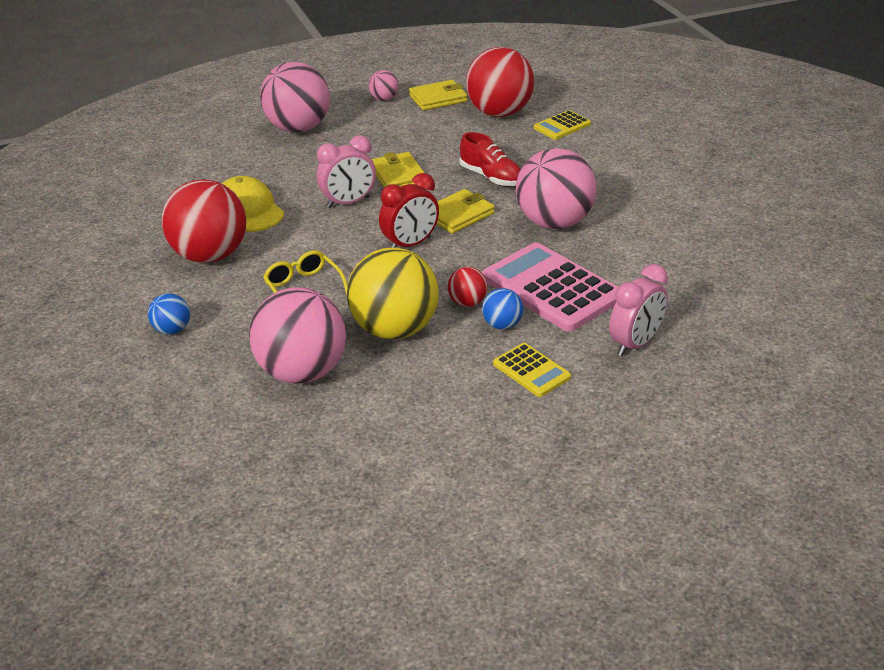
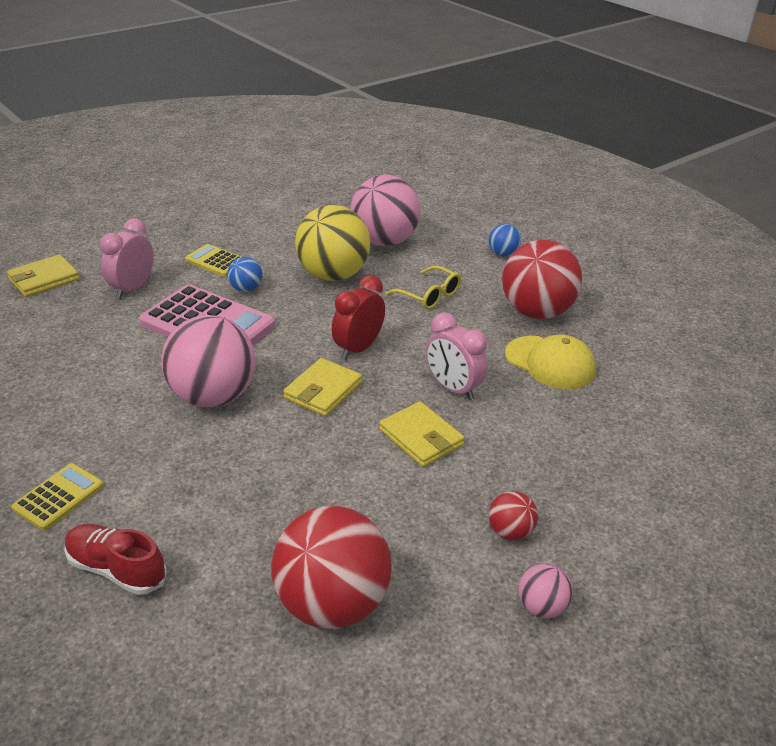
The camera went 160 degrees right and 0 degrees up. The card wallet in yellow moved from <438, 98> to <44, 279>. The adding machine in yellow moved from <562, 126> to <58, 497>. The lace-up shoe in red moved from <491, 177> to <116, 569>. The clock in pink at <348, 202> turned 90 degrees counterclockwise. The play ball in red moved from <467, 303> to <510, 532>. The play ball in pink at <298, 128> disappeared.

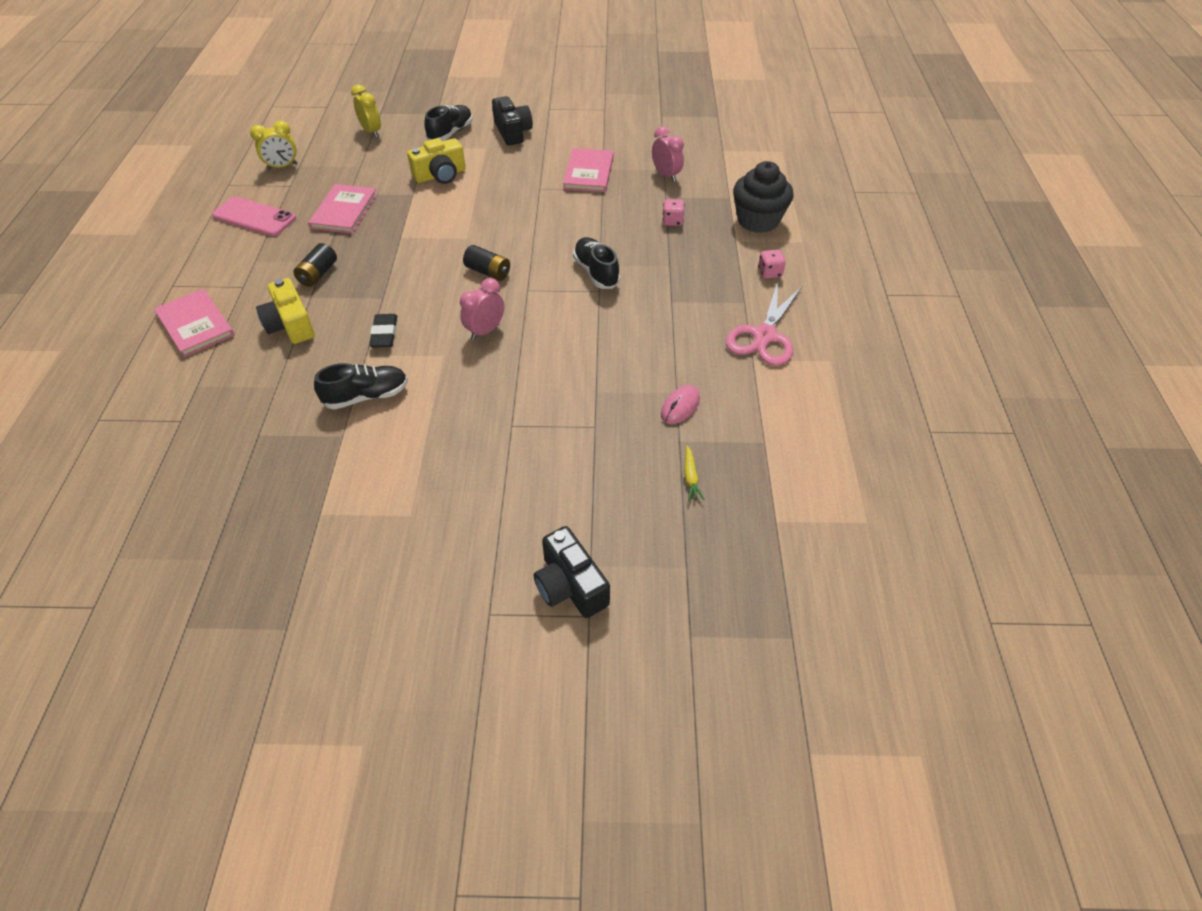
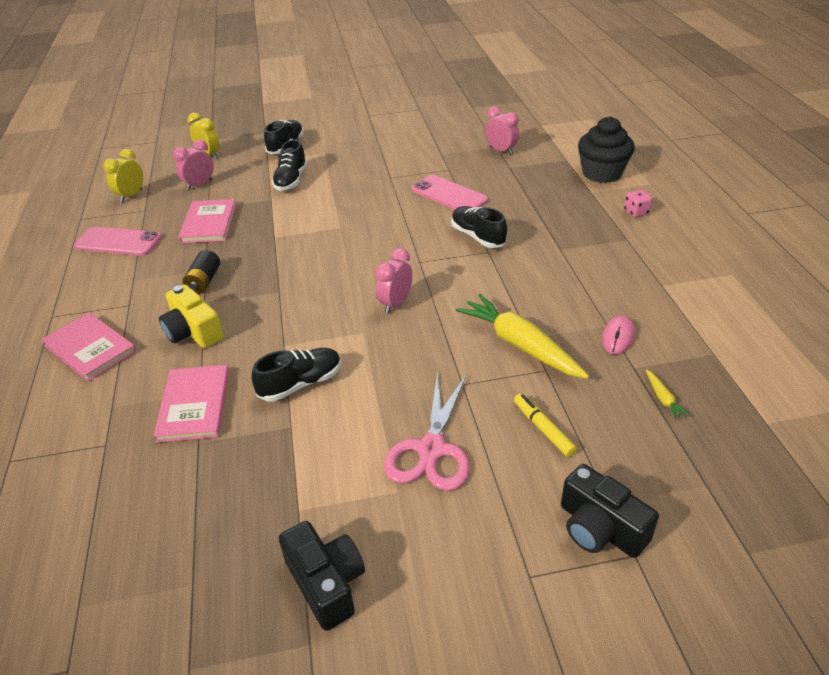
The camera went 10 degrees left and 10 degrees down. The clock in yellow at <282, 167> turned 150 degrees clockwise. The hardback in pink moved from <588, 173> to <194, 405>. The clock in pink at <199, 185> appeared. The compact camera in yellow at <440, 175> was replaced by the lace-up shoe in ebony at <291, 180>. The compact camera in ebony moved from <512, 132> to <326, 583>. The shears in pink moved from <764, 336> to <432, 449>. The phone in pink at <449, 195> appeared. The root vegetable in yellow at <520, 345> appeared. The marker in yellow at <543, 429> appeared. The pencil eraser in ebony at <384, 334> disappeared. The AA battery in ebony at <488, 272> disappeared. The die in pink at <672, 221> disappeared.

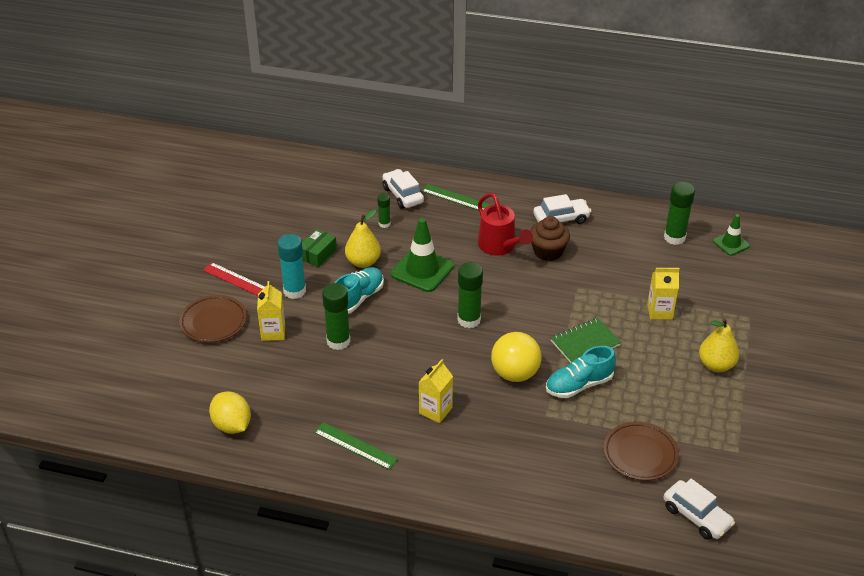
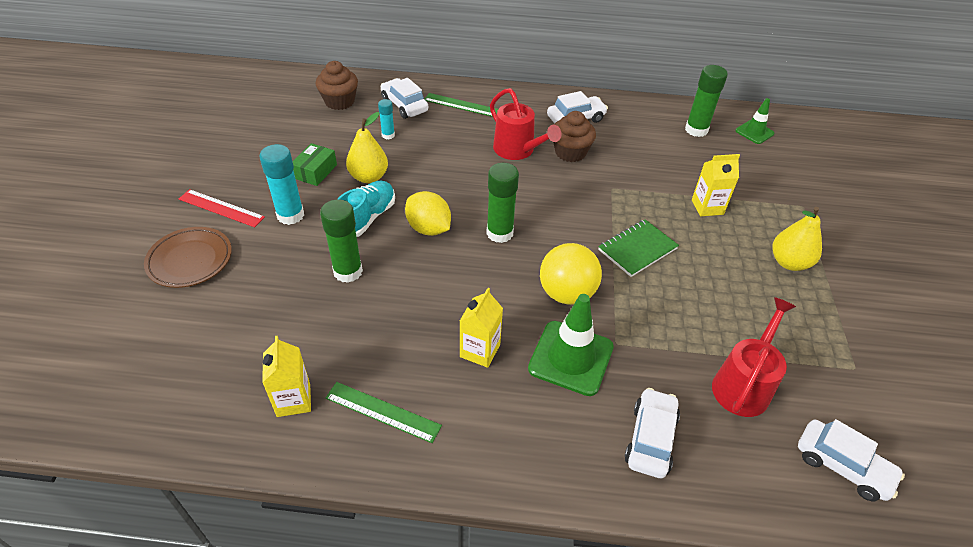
The camera went 10 degrees left and 5 degrees up. The carton in yellow moved from <273, 332> to <293, 400>. The fairy cake in russet at <339, 101> appeared. The stick of glue in leaf-green at <384, 224> became the stick of glue in aqua at <388, 135>. The citrus fruit in yellow moved from <232, 425> to <428, 228>. The safety cone in leaf-green moved from <422, 270> to <571, 358>. The automobile in white at <650, 439> appeared. The plate in russet at <640, 454> was replaced by the watering pot in red at <743, 384>. The lace-up shoe in aqua at <579, 385> disappeared.

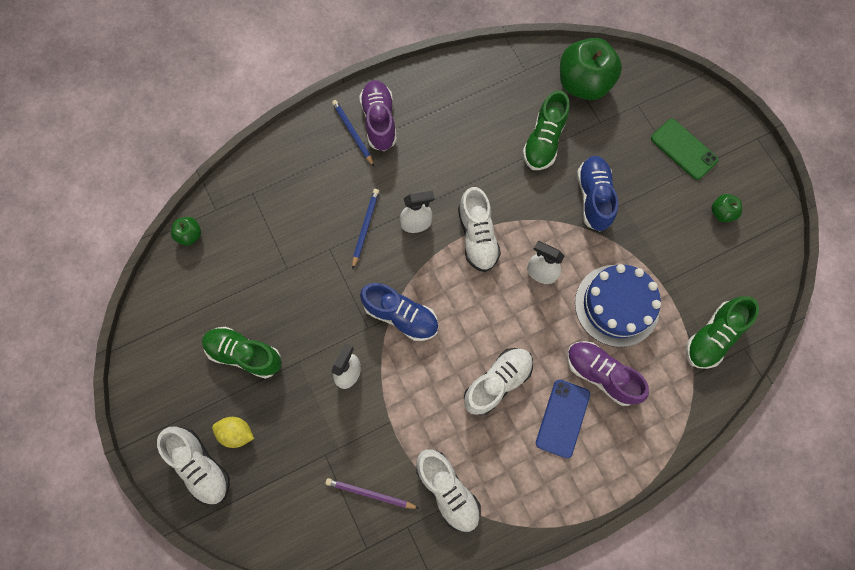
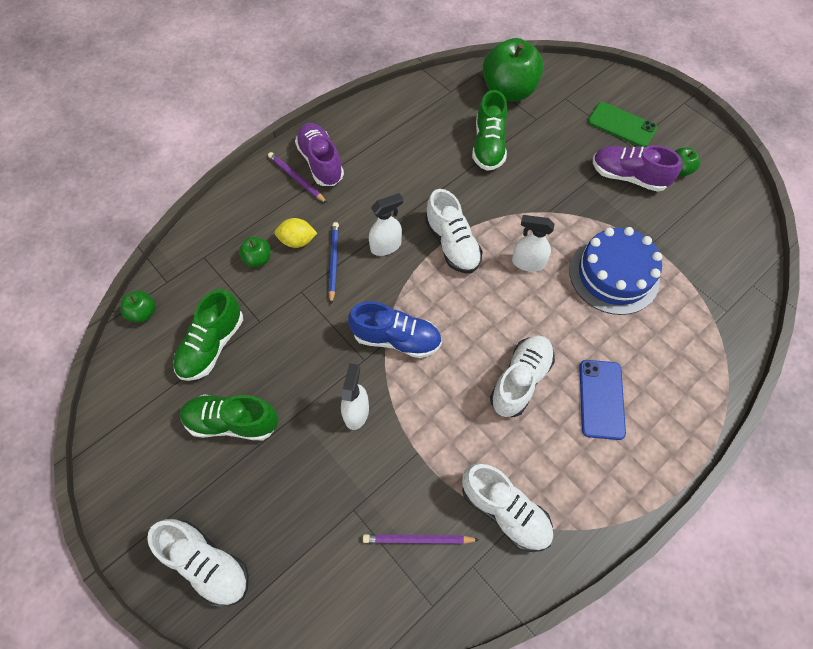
The camera went 15 degrees left and 10 degrees down. The lace-up shoe in leaf-green moved from <712, 336> to <212, 345>. The apple fruit in leaf-green at <258, 259> appeared. The lead pencil in blue at <353, 133> became the lead pencil in purple at <297, 179>. The citrus fruit in yellow moved from <236, 433> to <297, 241>. The lace-up shoe in purple moved from <601, 374> to <628, 177>. The lace-up shoe in blue at <593, 197> disappeared.

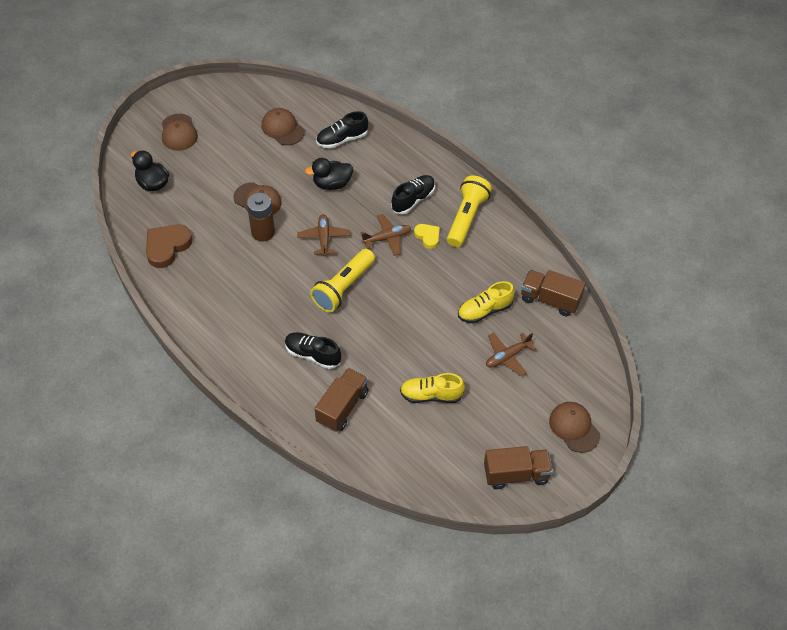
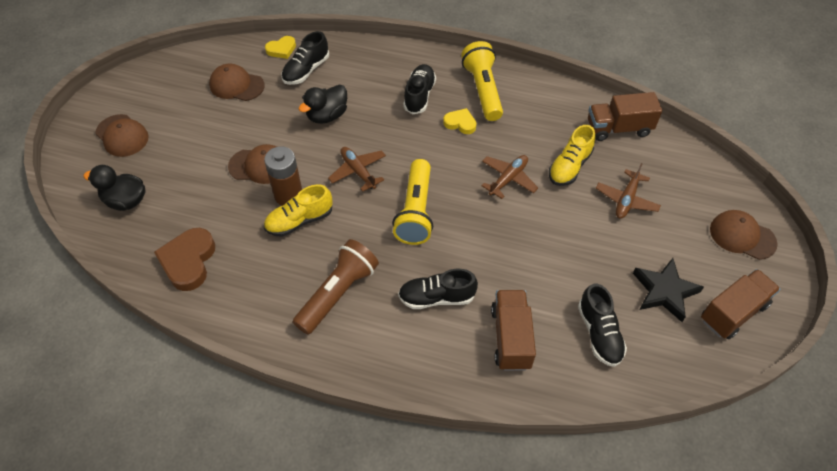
The camera went 30 degrees left and 0 degrees up. The lace-up shoe in yellow moved from <431, 395> to <299, 221>. The heart shape in yellow at <281, 49> appeared. The pocket torch in russet at <338, 293> appeared. The plane in russet moved from <387, 238> to <508, 179>. The lace-up shoe in ebony at <599, 333> appeared. The five-pointed star in ebony at <664, 291> appeared.

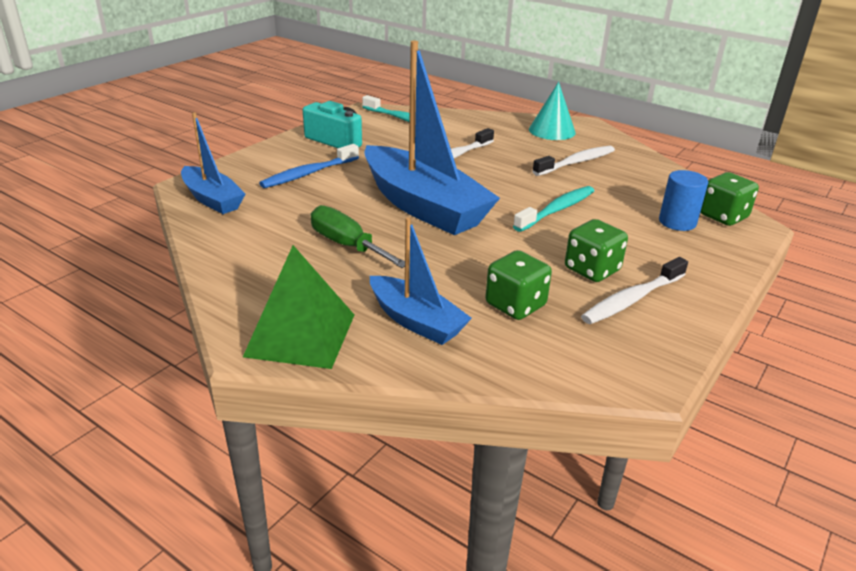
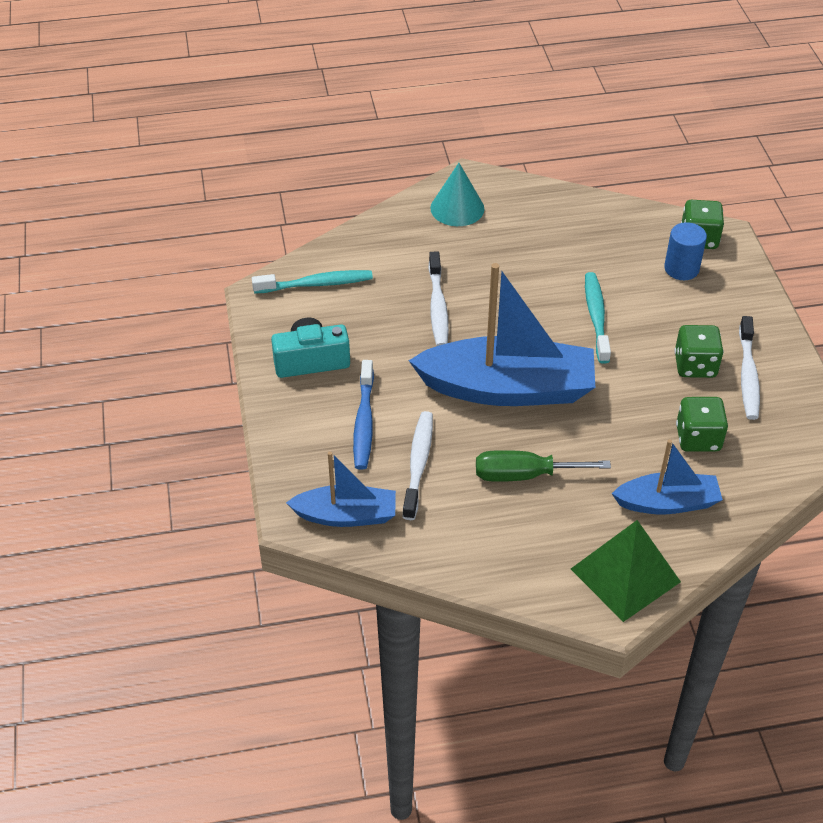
The camera went 45 degrees left and 15 degrees up. The dental brush in white moved from <576, 162> to <418, 463>.

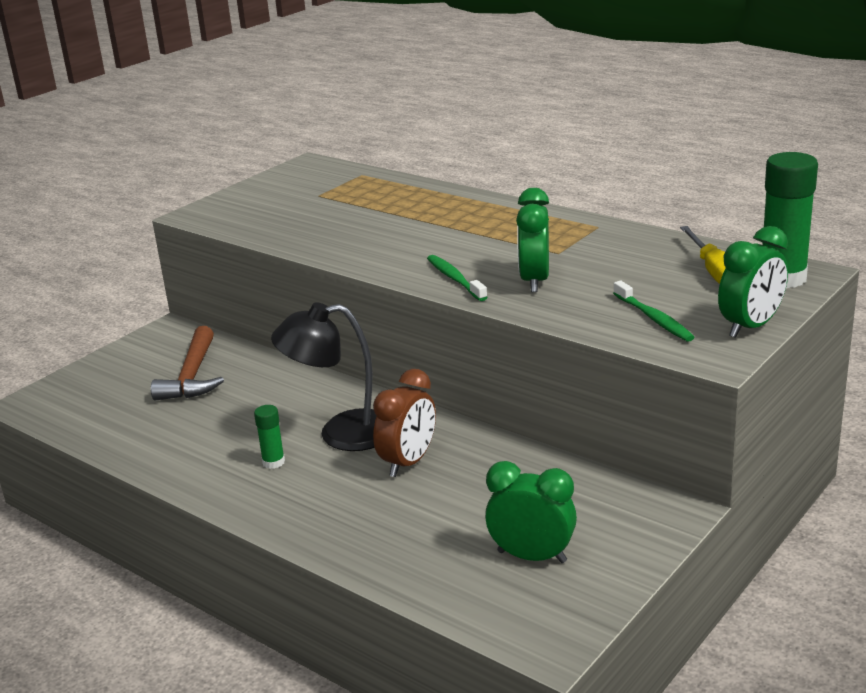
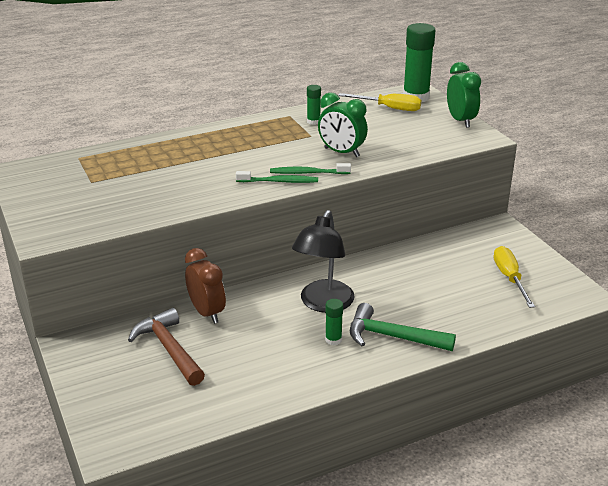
The camera went 65 degrees left and 5 degrees up. The hammer in russet at <192, 376> turned 150 degrees counterclockwise. The clock in russet moved from <408, 462> to <207, 312>. The dental brush in leaf-green moved from <654, 318> to <279, 181>. The stick of glue in leaf-green at <313, 121> appeared. The hammer in leaf-green at <392, 337> appeared. The clock in leaf-green at <532, 556> was replaced by the screwdriver in yellow at <509, 278>.

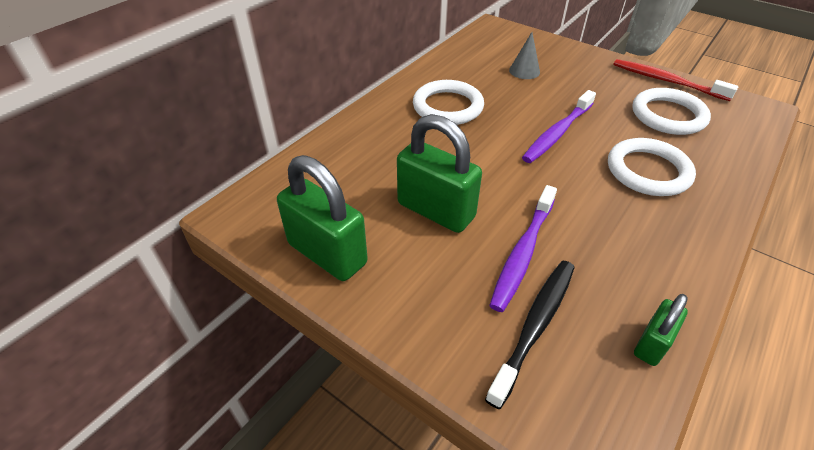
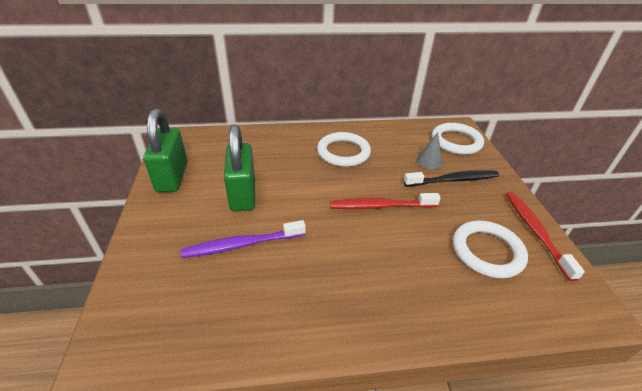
The camera went 45 degrees right and 5 degrees down. The dental brush in purple at <557, 133> became the dental brush in red at <380, 206>. The dental brush in ebony moved from <535, 326> to <453, 180>. The ring in white moved from <648, 171> to <456, 141>. The small lock in leaf-green at <652, 344> disappeared.

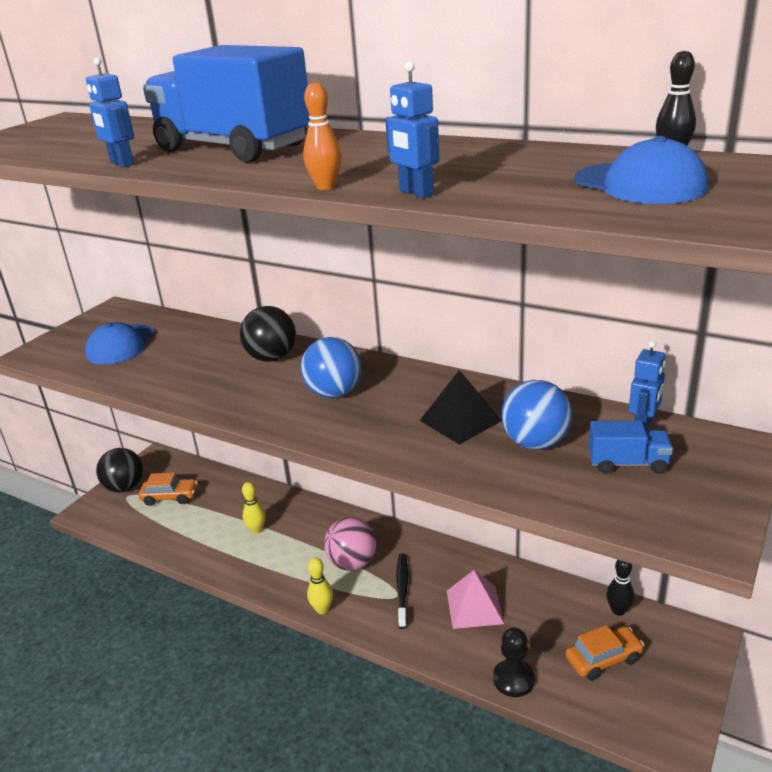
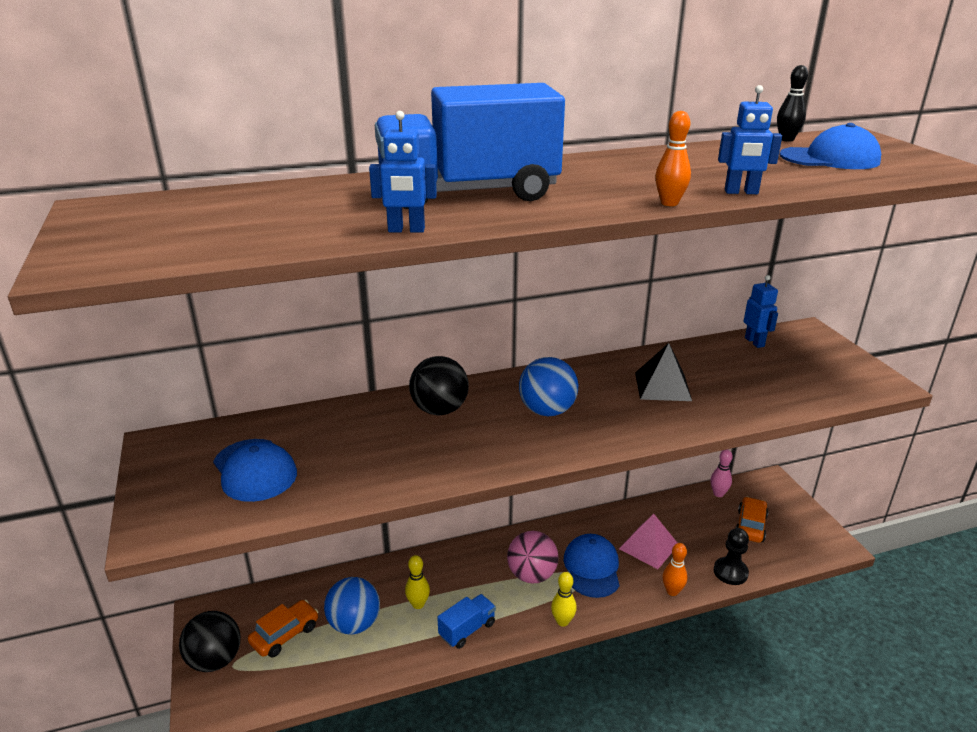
The camera went 50 degrees left and 0 degrees up. The play ball in blue moved from <535, 443> to <354, 624>. The truck in blue moved from <627, 463> to <467, 630>. The dental brush in ebony at <402, 589> was replaced by the baseball cap in blue at <592, 568>. The tenpin in bright orange at <672, 591> appeared. The tenpin in ebony at <618, 610> became the tenpin in pink at <718, 493>.

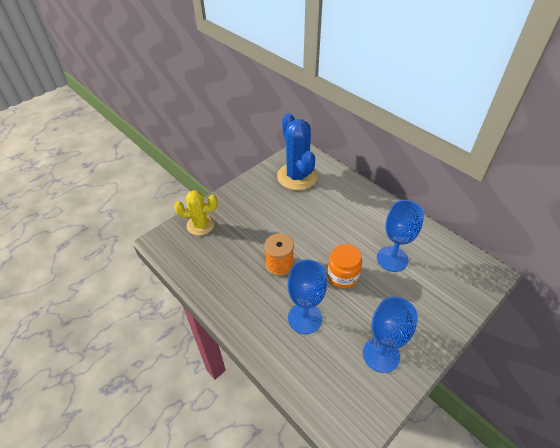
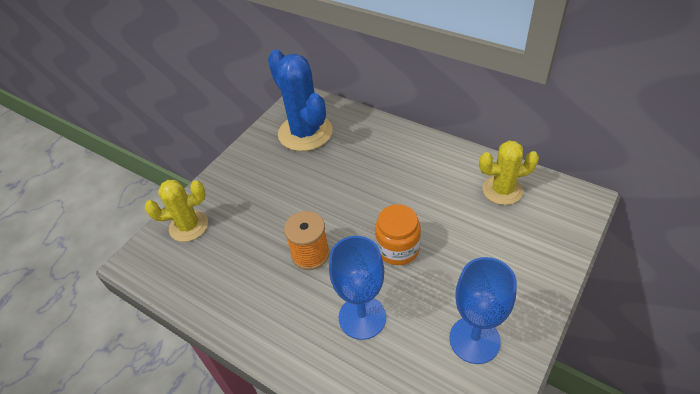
The camera went 10 degrees left and 0 degrees up. The prickly plant in yellow at <502, 190> appeared. The chalice in blue at <392, 259> disappeared.

